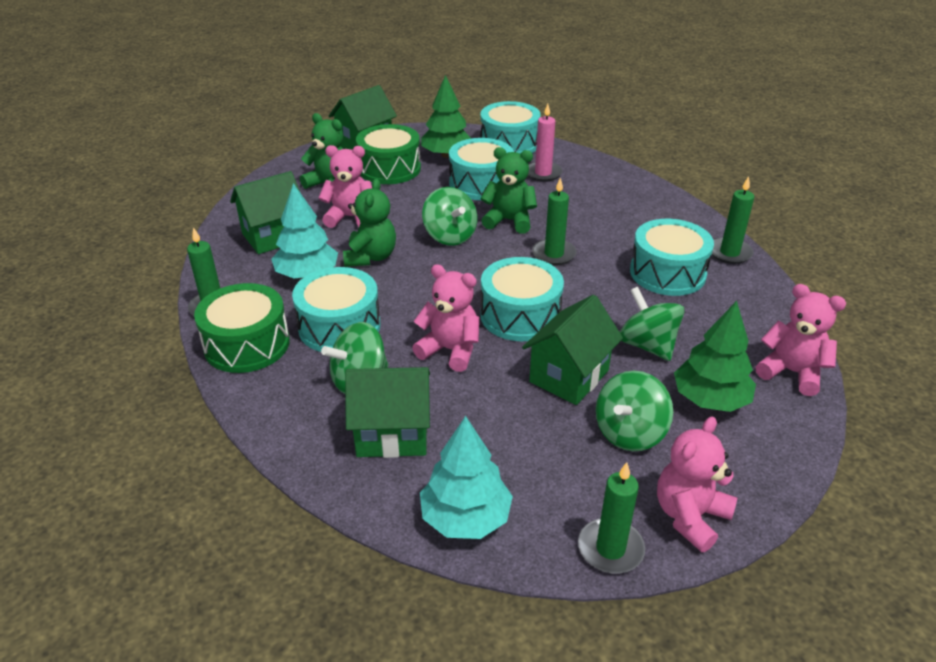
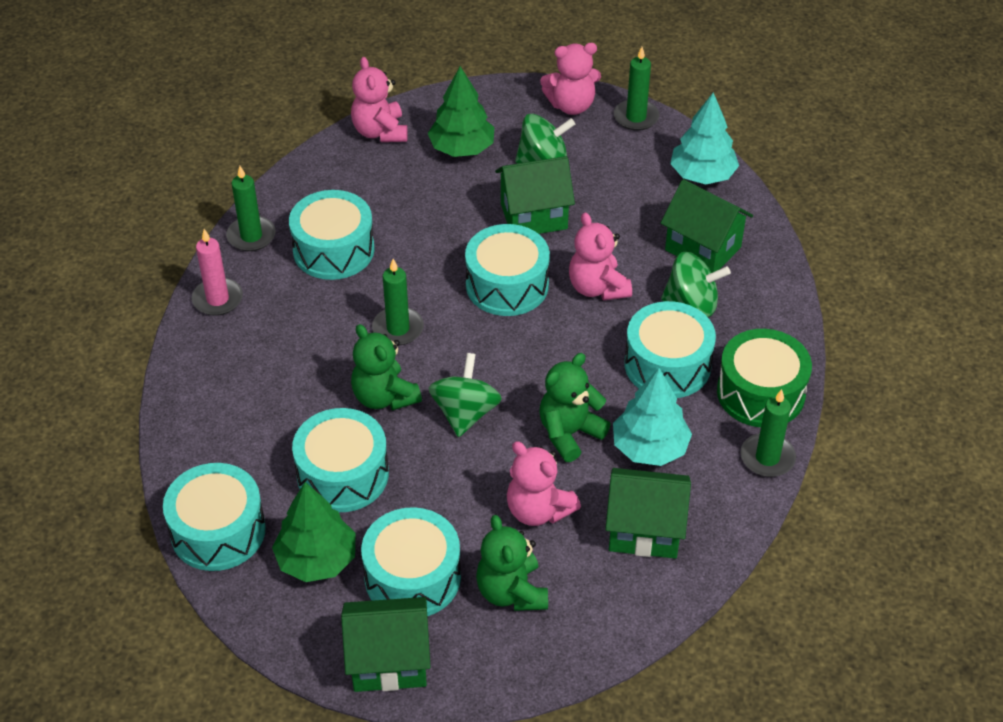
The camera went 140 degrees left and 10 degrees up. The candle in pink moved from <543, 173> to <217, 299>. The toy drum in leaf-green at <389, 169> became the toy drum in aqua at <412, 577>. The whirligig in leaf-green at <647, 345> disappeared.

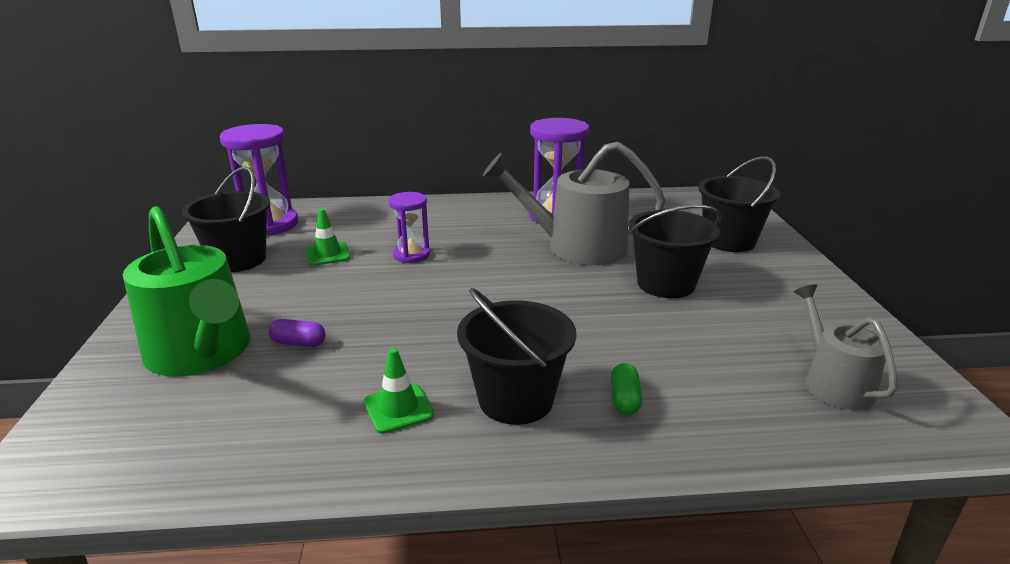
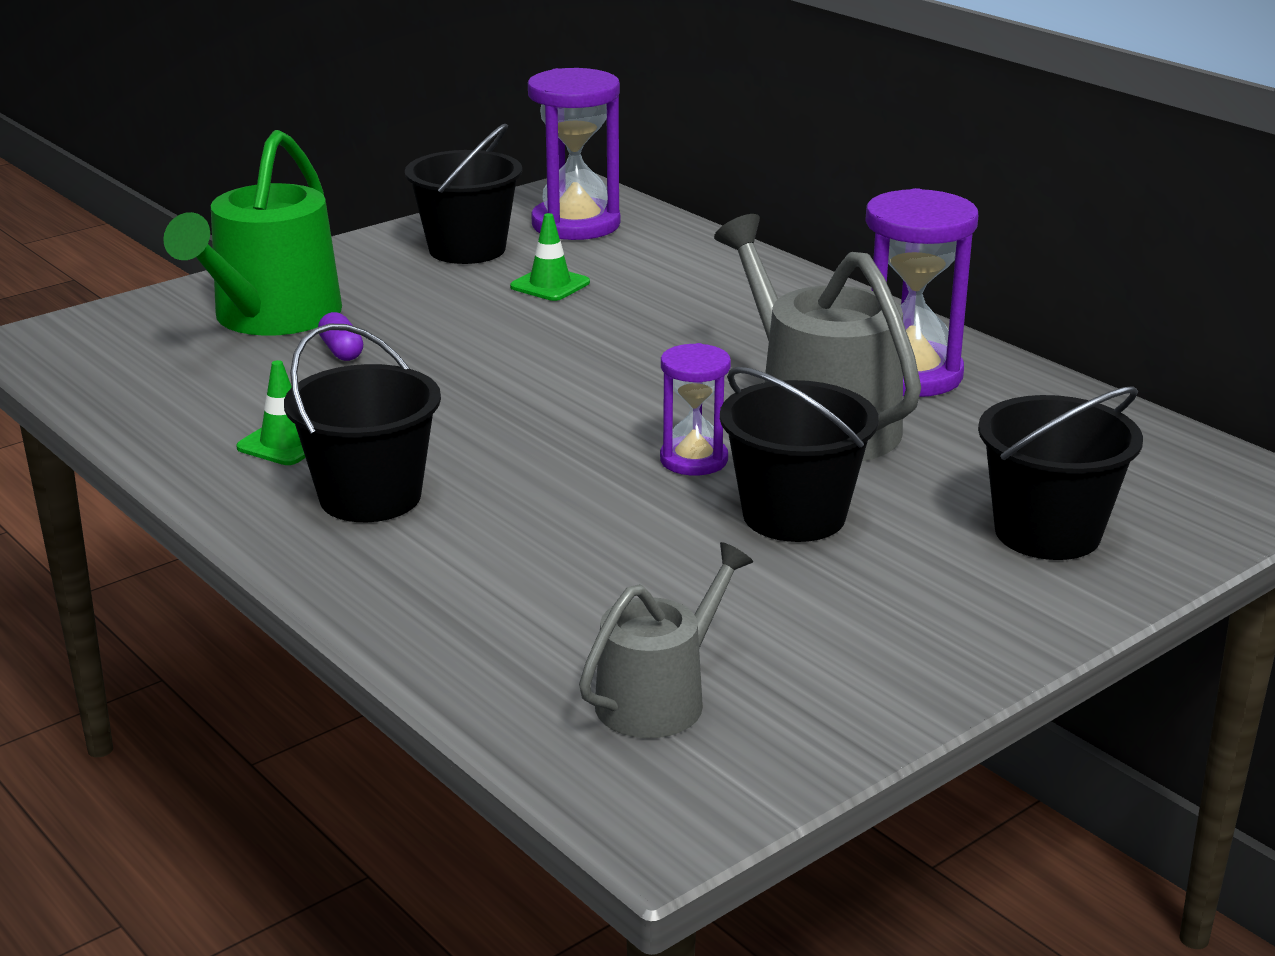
The camera went 55 degrees right and 0 degrees up. The hourglass in purple moved from <411, 255> to <694, 460>. The capsule in leaf-green at <624, 399> disappeared.

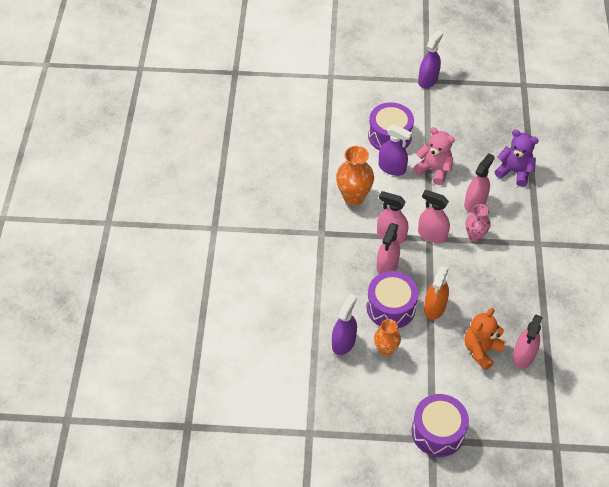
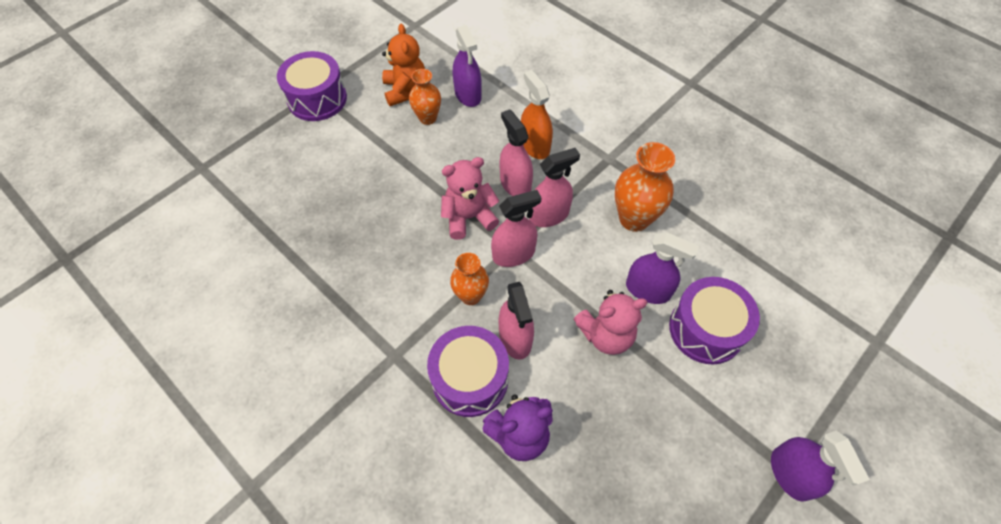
The camera went 130 degrees right and 5 degrees up. The stuffed bear in bright orange moved from <481, 350> to <405, 90>. The toy drum in purple moved from <391, 307> to <470, 379>. The stuffed bear in pink at <469, 217> appeared. The flower vase in pink at <475, 236> became the flower vase in bright orange at <471, 296>. The spray bottle in bright orange moved from <434, 307> to <535, 146>. The spray bottle in purple at <392, 168> turned 135 degrees counterclockwise. The spray bottle in pink at <523, 355> disappeared.

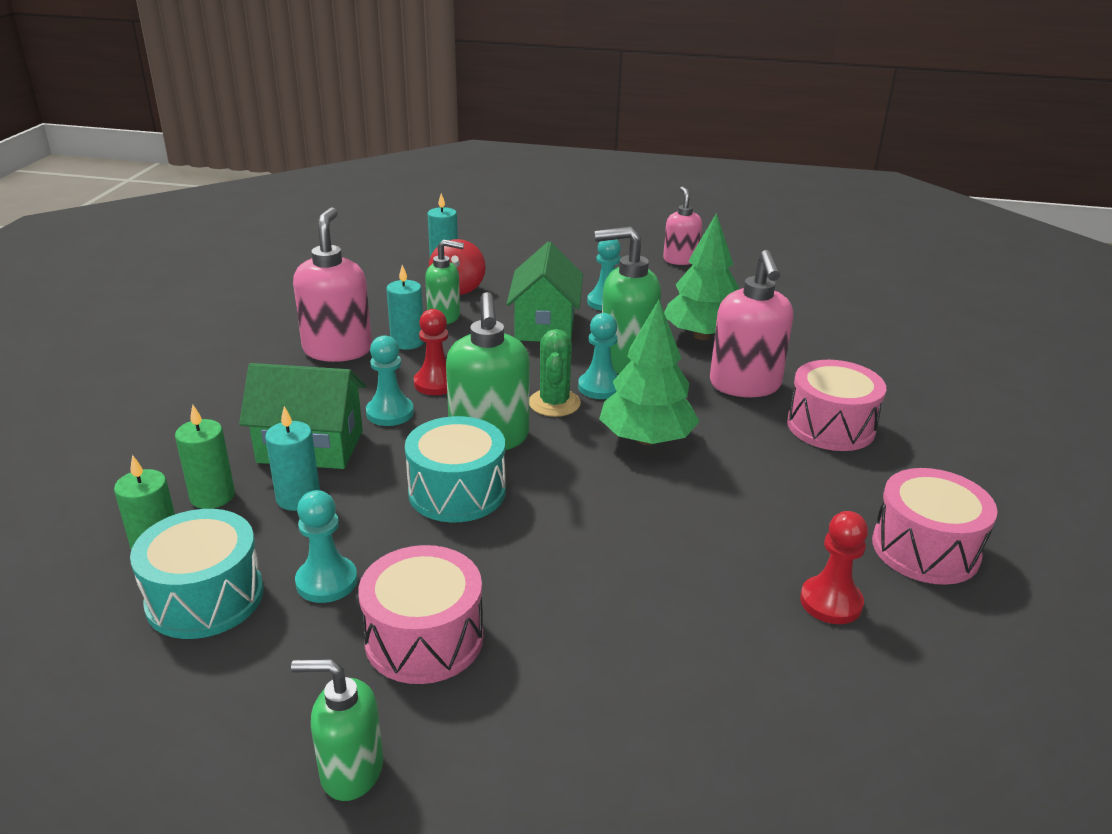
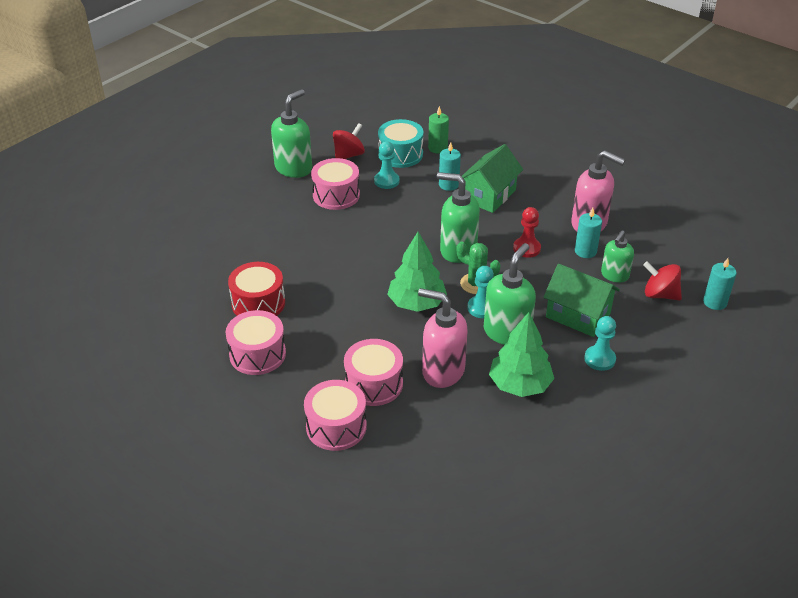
The camera went 120 degrees right and 10 degrees up. The game pawn in red at <831, 602> was replaced by the toy drum in red at <258, 303>. The pump bottle in leaf-green at <351, 771> changed to 1.59 times the size. The toy drum in pink at <336, 427> appeared. The whirligig in red at <348, 155> appeared. The candle in leaf-green at <212, 496> disappeared. The game pawn in aqua at <390, 413> disappeared. The toy drum in aqua at <457, 492> disappeared. The pump bottle in pink at <680, 260> disappeared.

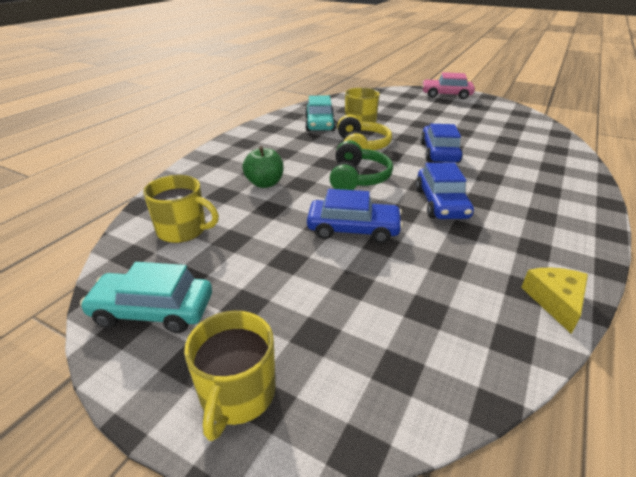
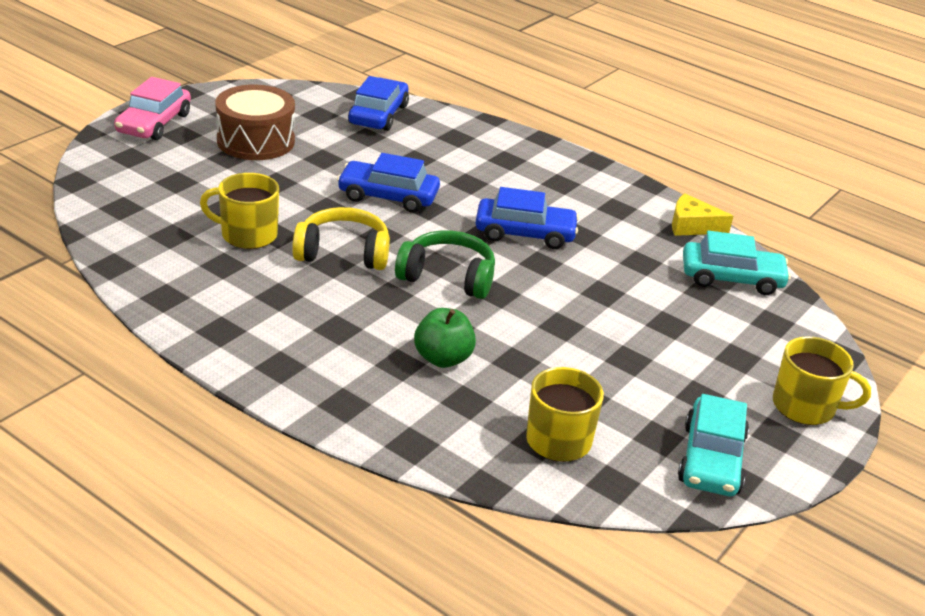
The camera went 85 degrees left and 0 degrees up. The toy drum in russet at <256, 141> appeared. The automobile in blue moved from <353, 229> to <378, 115>. The automobile in aqua moved from <319, 124> to <731, 278>.

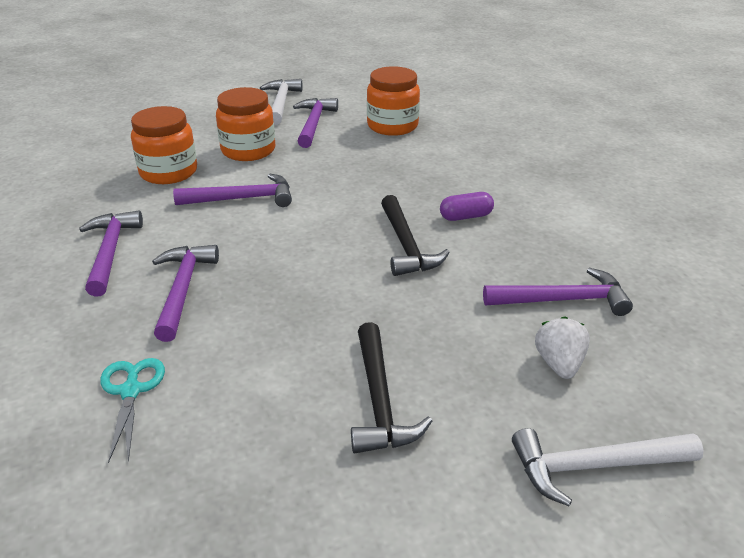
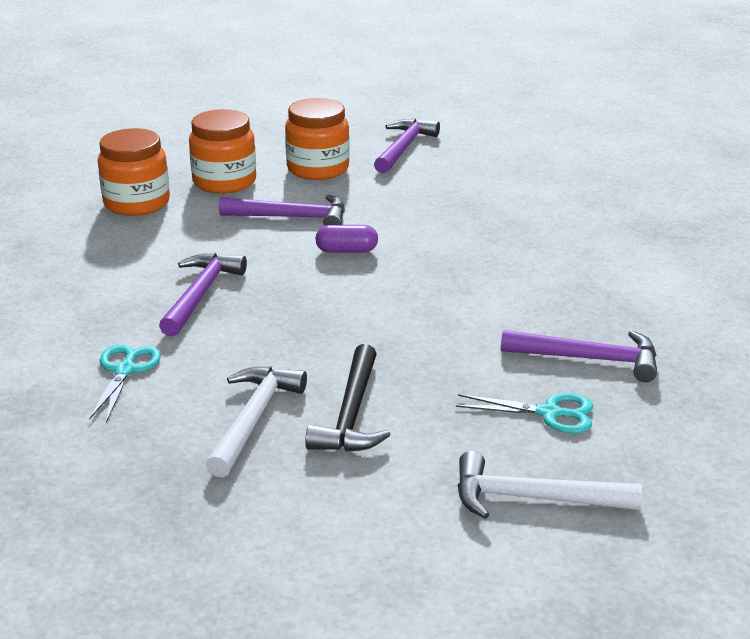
The camera went 15 degrees right and 5 degrees down. The jam jar in bright orange moved from <392, 126> to <137, 203>. The hammer in white moved from <281, 103> to <254, 419>. The capsule in purple moved from <466, 216> to <347, 251>. The strawberry in white at <559, 364> was replaced by the shears in aqua at <549, 413>. The hammer in purple at <111, 252> disappeared. The hammer in ebony at <406, 246> disappeared.

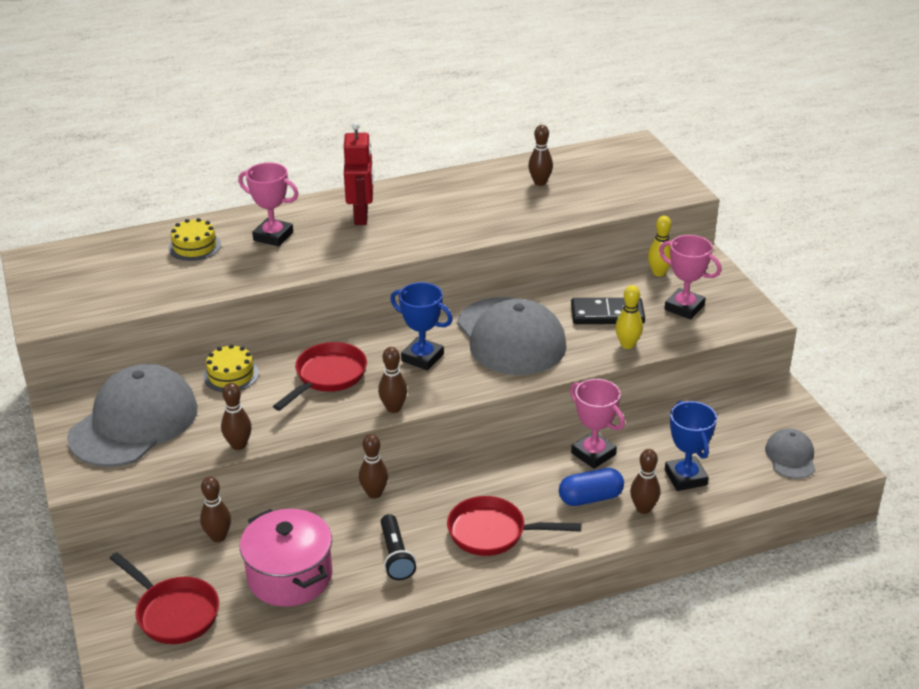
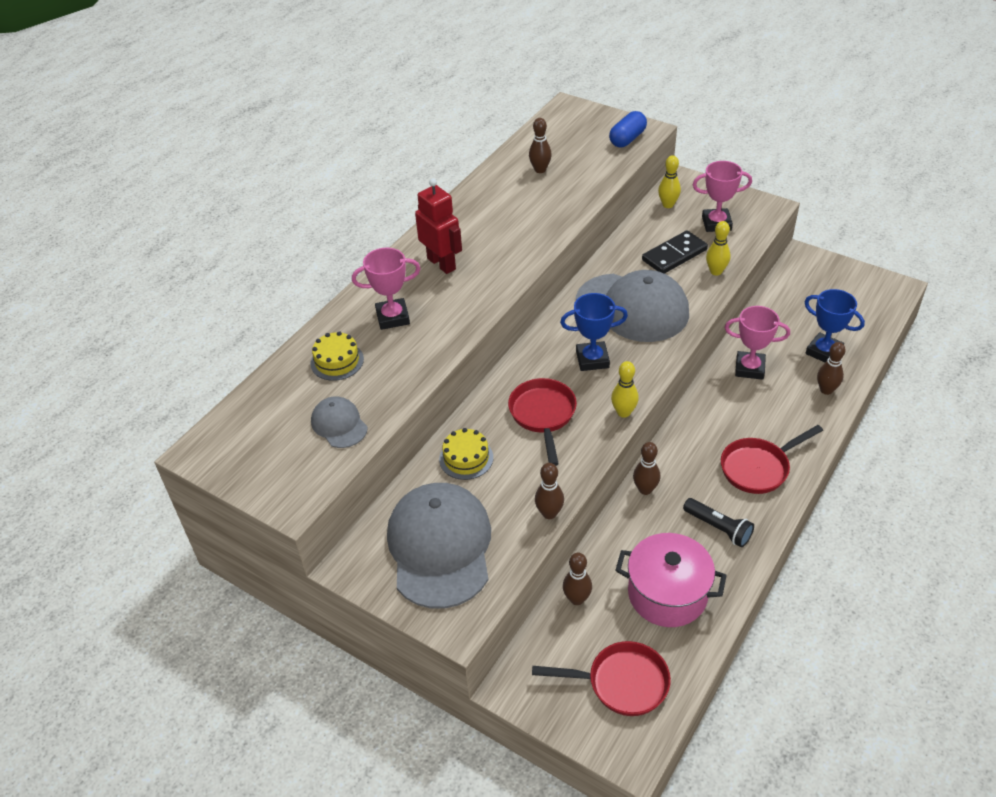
The camera went 35 degrees left and 10 degrees up. The baseball cap in ash-grey moved from <790, 456> to <339, 424>. The capsule in blue moved from <590, 498> to <627, 139>. The tenpin in russet at <393, 408> became the tenpin in yellow at <623, 412>.

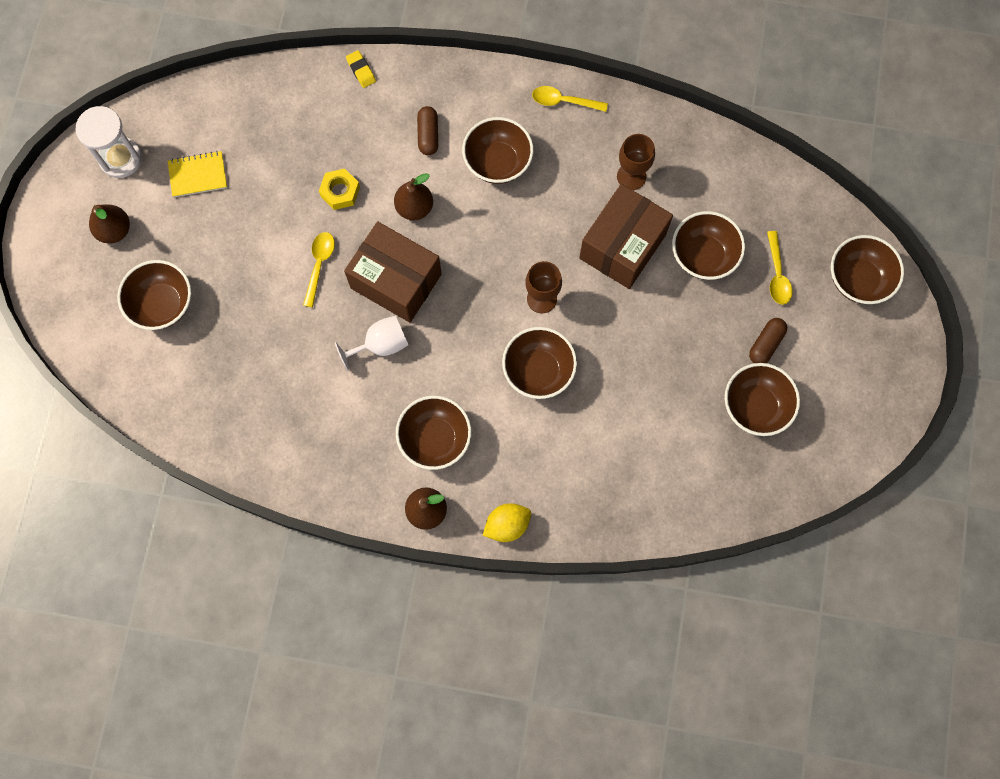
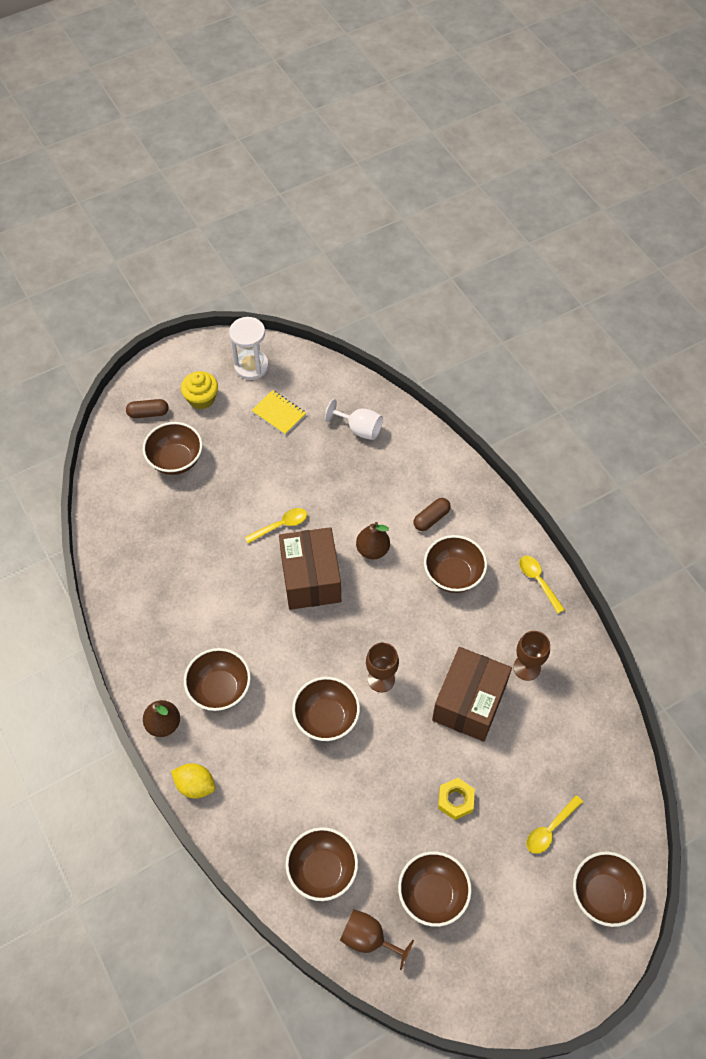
The camera went 50 degrees right and 15 degrees down. The capsule in russet moved from <766, 344> to <148, 413>. The toy pear in russet at <114, 230> was replaced by the fairy cake in yellow at <201, 398>. The serving bowl in russet moved from <703, 256> to <322, 870>. The chalice in white moved from <381, 345> to <359, 429>. The chalice in russet at <369, 939> appeared. The package in russet at <622, 246> turned 60 degrees counterclockwise. The hexagon nut in yellow moved from <340, 191> to <455, 800>. The pencil eraser in yellow at <361, 71> disappeared.

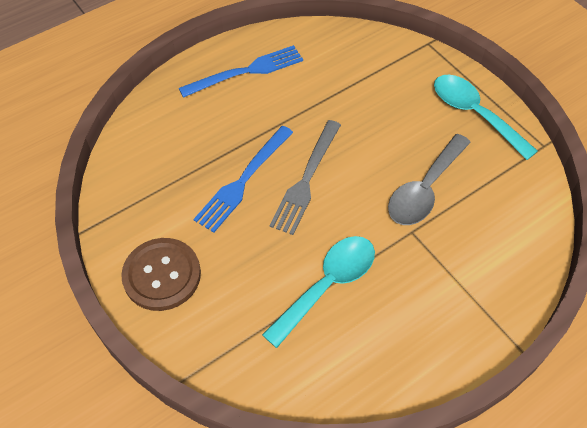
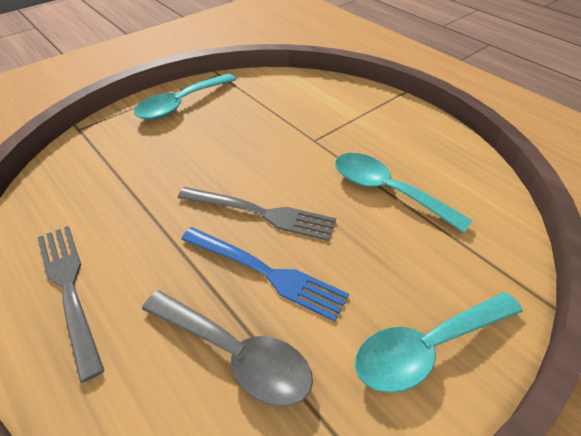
The camera went 95 degrees left and 10 degrees down. The dinner fork in blue at <247, 71> became the dinner fork in ash-grey at <69, 288>. The spoon in ash-grey moved from <424, 189> to <236, 354>. The shirt button in russet at <162, 275> was replaced by the spoon in aqua at <427, 347>.

